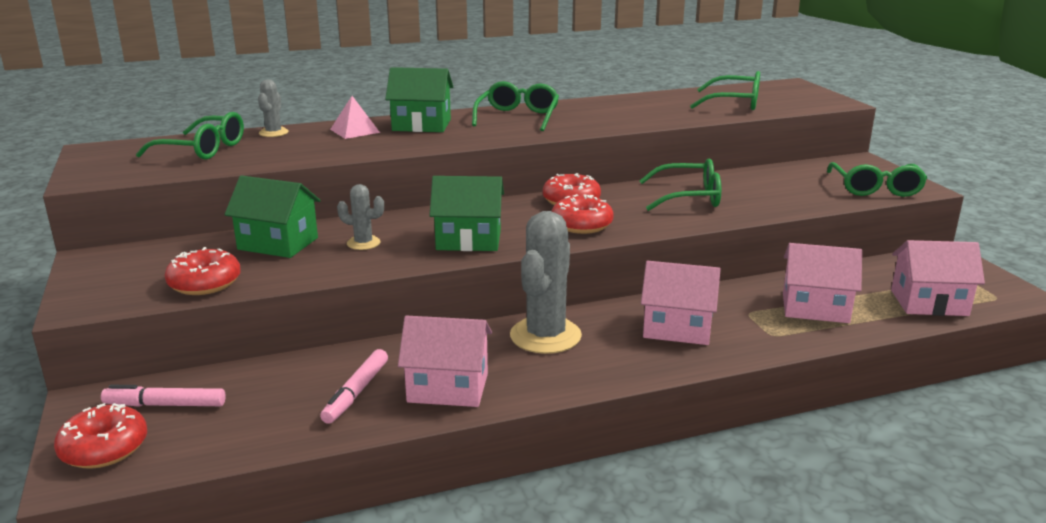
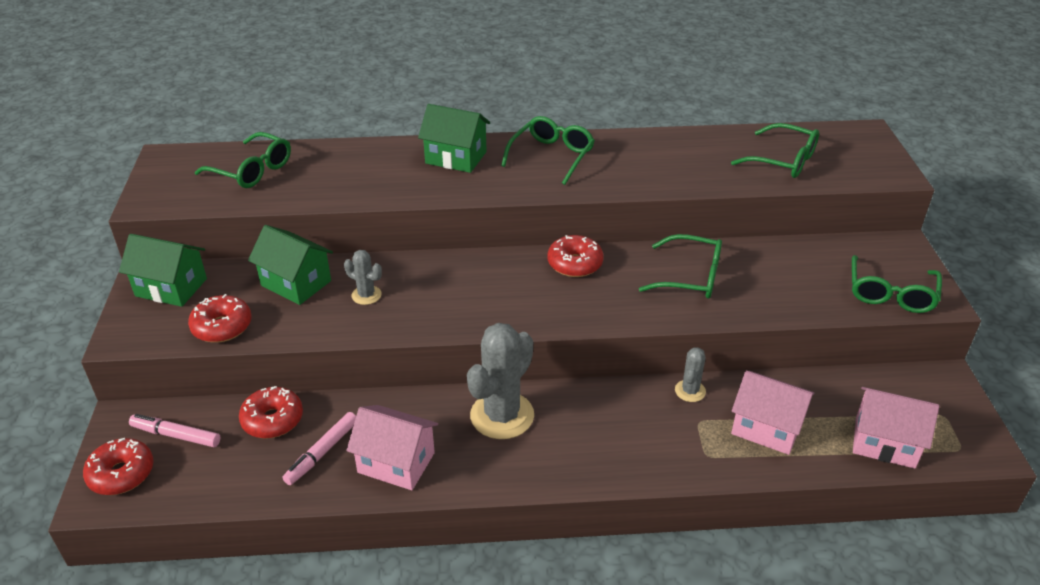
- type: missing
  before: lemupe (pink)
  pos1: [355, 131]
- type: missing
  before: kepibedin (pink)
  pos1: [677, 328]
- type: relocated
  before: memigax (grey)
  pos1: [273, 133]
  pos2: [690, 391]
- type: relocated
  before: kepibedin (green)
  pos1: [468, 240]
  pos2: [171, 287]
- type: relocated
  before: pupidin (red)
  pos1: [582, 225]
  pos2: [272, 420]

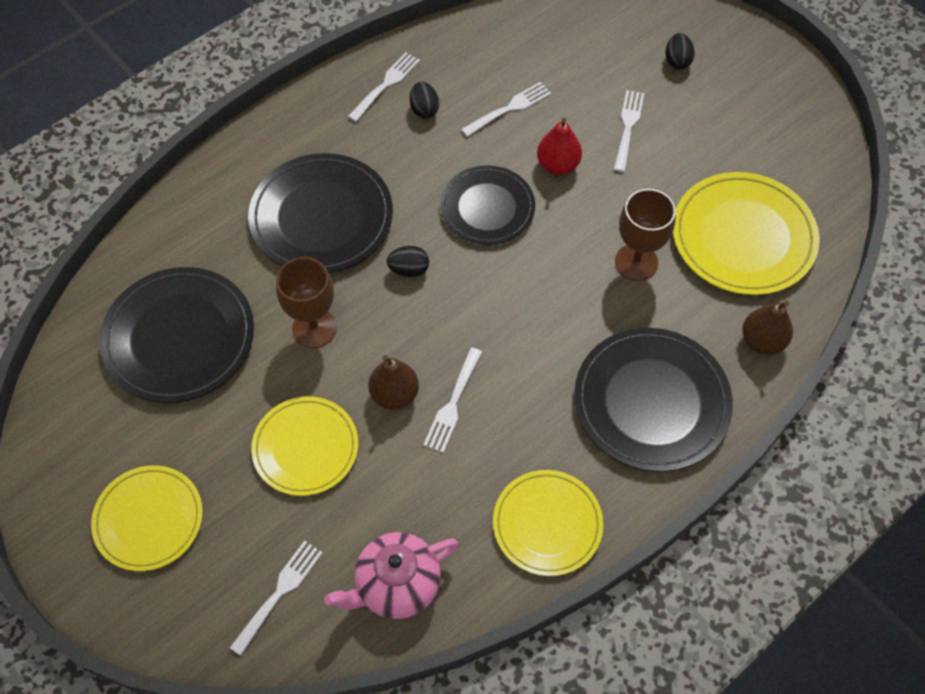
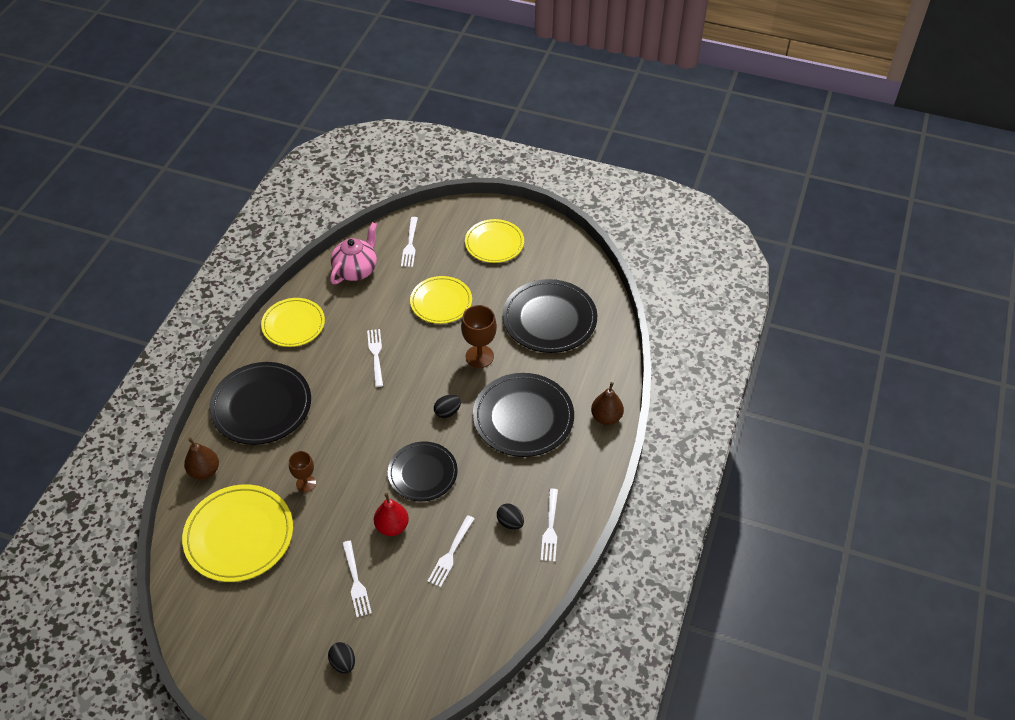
- type: relocated
  before: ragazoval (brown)
  pos1: [394, 394]
  pos2: [606, 417]
- type: size
  before: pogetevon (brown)
  pos1: [636, 262]
  pos2: [306, 483]
  scale: 0.64

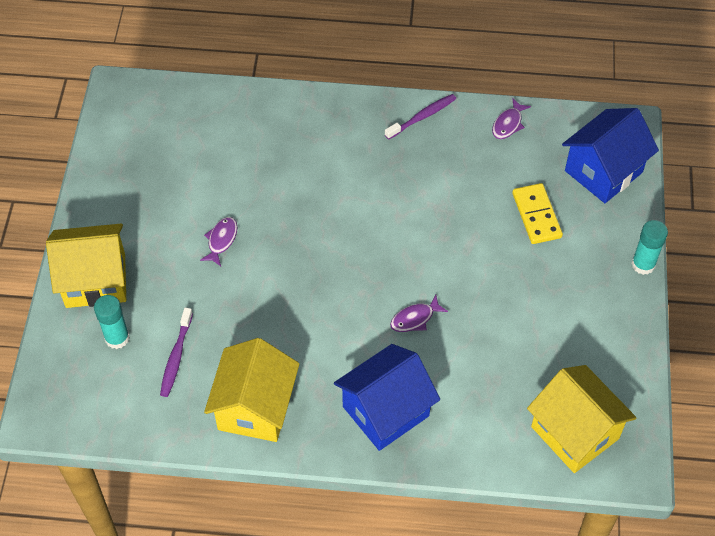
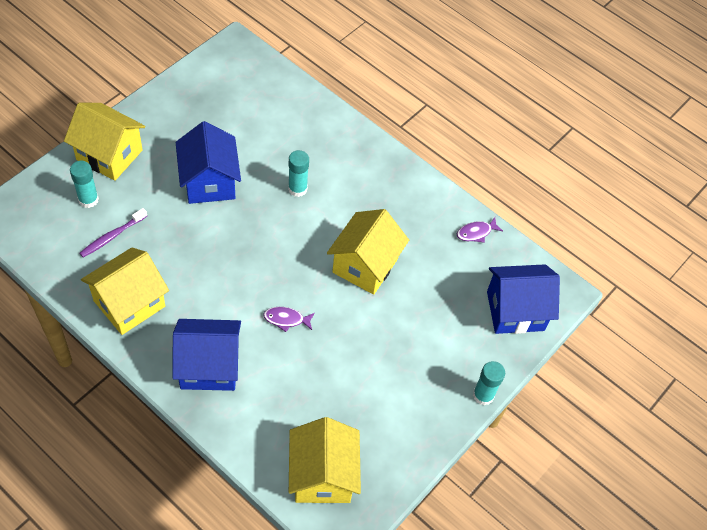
- type: missing
  before: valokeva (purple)
  pos1: [422, 117]
- type: missing
  before: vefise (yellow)
  pos1: [536, 215]
- type: appeared
  after: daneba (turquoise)
  pos2: [297, 189]
- type: appeared
  after: kepibedin (yellow)
  pos2: [365, 265]
- type: exchanged
  before: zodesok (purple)
  after: kepibedin (blue)
  pos1: [221, 240]
  pos2: [209, 182]

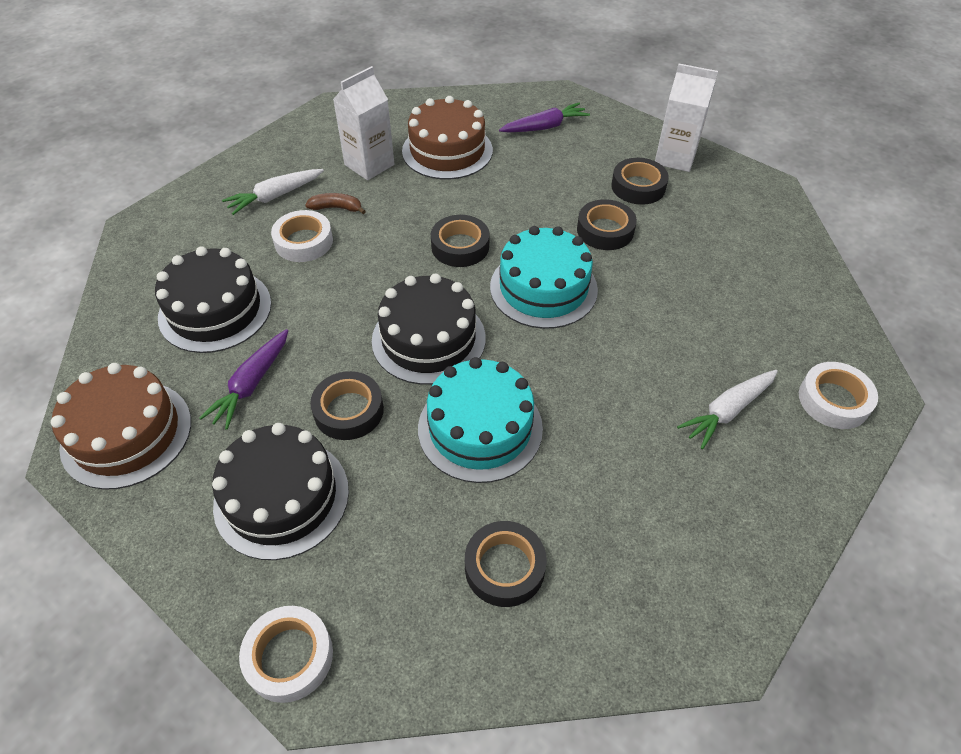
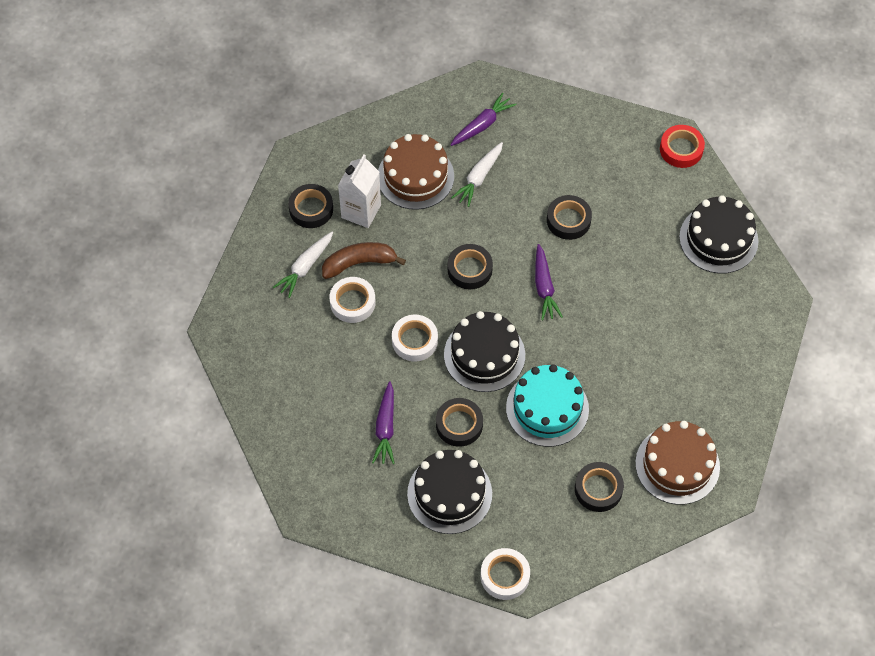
- type: missing
  before: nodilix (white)
  pos1: [675, 158]
- type: appeared
  after: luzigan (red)
  pos2: [681, 149]
- type: relocated
  before: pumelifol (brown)
  pos1: [126, 434]
  pos2: [677, 465]
- type: relocated
  before: pumelifol (black)
  pos1: [215, 310]
  pos2: [718, 239]
- type: relocated
  before: luzigan (black)
  pos1: [638, 187]
  pos2: [311, 209]
- type: relocated
  before: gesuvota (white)
  pos1: [727, 411]
  pos2: [479, 178]
- type: relocated
  before: luzigan (white)
  pos1: [833, 400]
  pos2: [414, 341]
- type: exchanged
  before: pumelifol (turquoise)
  after: gesuvota (purple)
  pos1: [543, 288]
  pos2: [544, 287]
- type: size
  before: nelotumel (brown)
  pos1: [336, 208]
  pos2: [359, 263]
  scale: 1.72

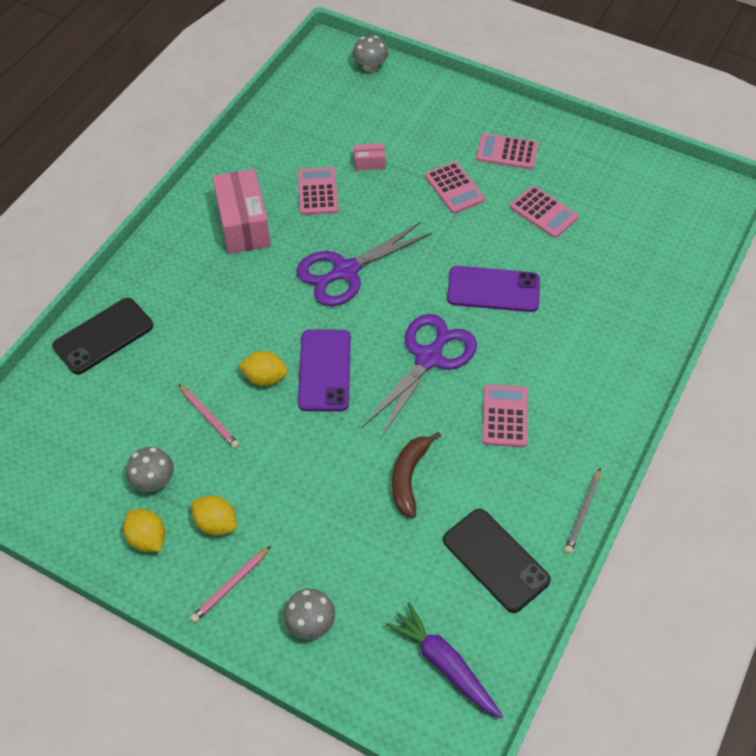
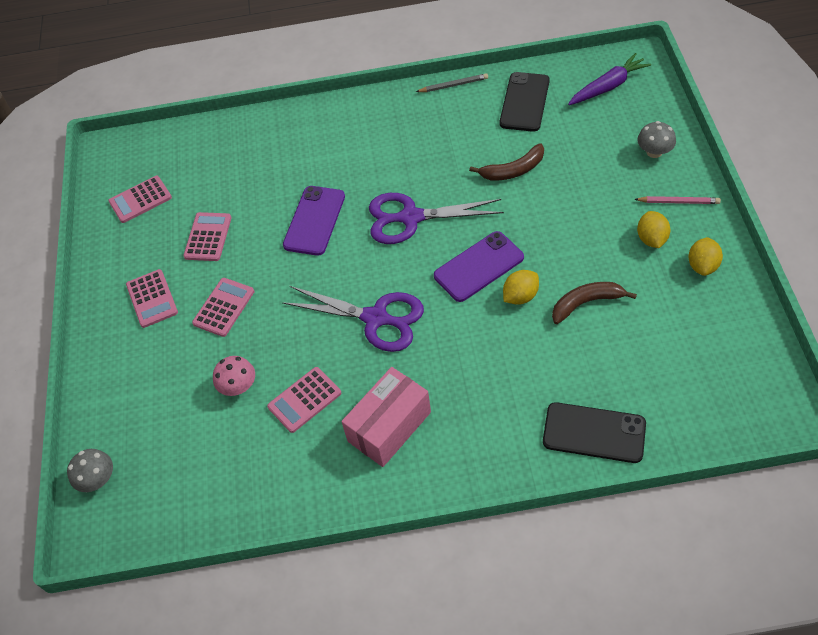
- type: missing
  before: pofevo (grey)
  pos1: [153, 480]
- type: relocated
  before: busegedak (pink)
  pos1: [504, 416]
  pos2: [140, 200]
- type: exchanged
  before: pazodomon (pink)
  after: nelotumel (brown)
  pos1: [209, 418]
  pos2: [586, 303]
- type: exchanged
  before: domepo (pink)
  after: pofevo (pink)
  pos1: [369, 163]
  pos2: [238, 386]
- type: spun
  before: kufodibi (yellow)
  pos1: [265, 378]
  pos2: [520, 296]
  turn: 75
- type: spun
  before: gesuvota (purple)
  pos1: [445, 664]
  pos2: [608, 86]
  turn: -135
- type: spun
  before: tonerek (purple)
  pos1: [493, 290]
  pos2: [314, 221]
  turn: 45

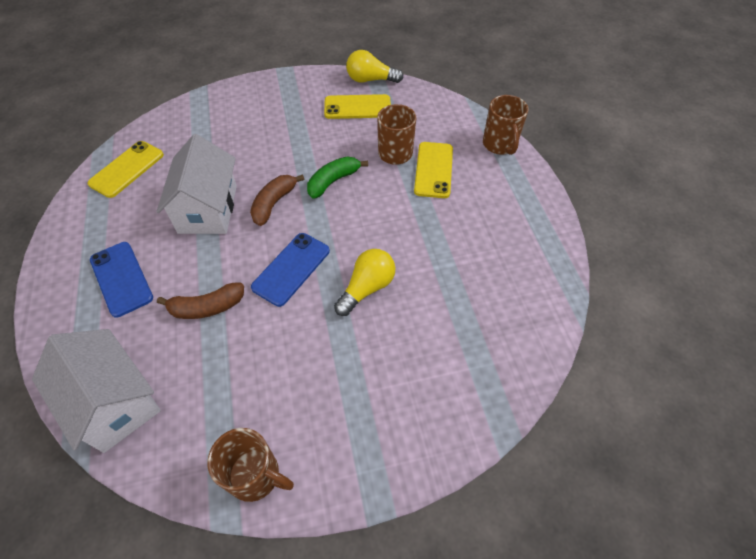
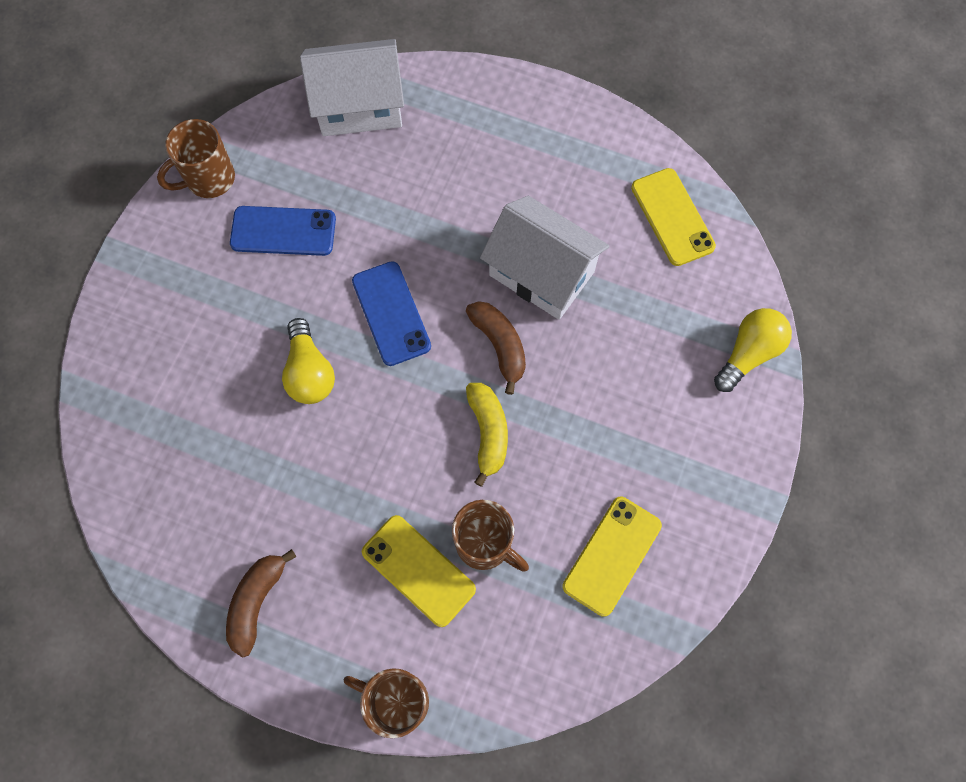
- type: relocated
  before: tonerek (blue)
  pos1: [121, 278]
  pos2: [283, 231]
- type: relocated
  before: nelotumel (brown)
  pos1: [207, 307]
  pos2: [257, 601]
- type: relocated
  before: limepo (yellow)
  pos1: [370, 80]
  pos2: [748, 353]
- type: colour
  before: nelotumel (green)
  after: nelotumel (yellow)
  pos1: [333, 181]
  pos2: [488, 433]

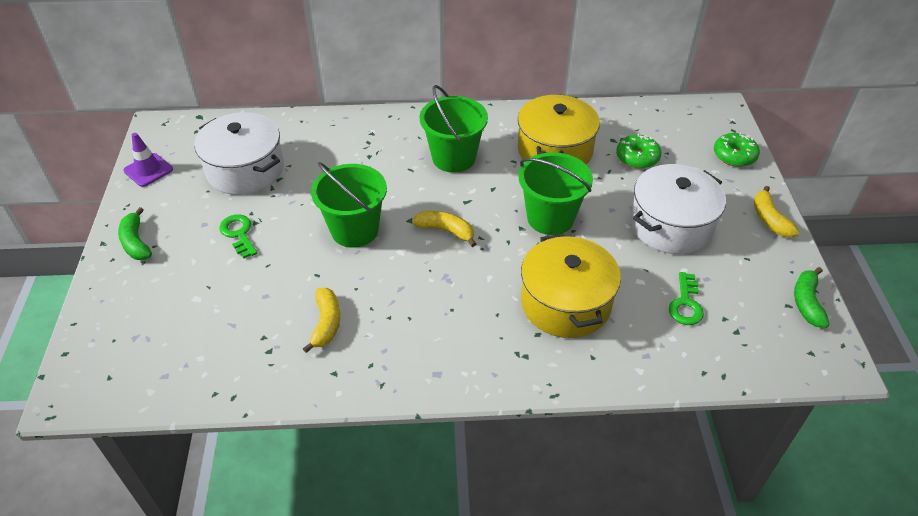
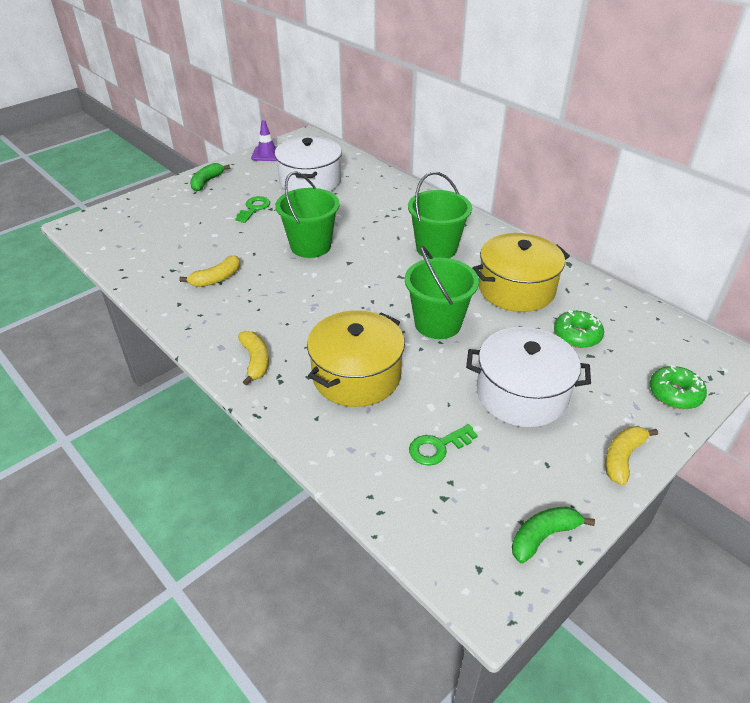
- type: relocated
  before: nelotumel (yellow)
  pos1: [446, 231]
  pos2: [255, 361]

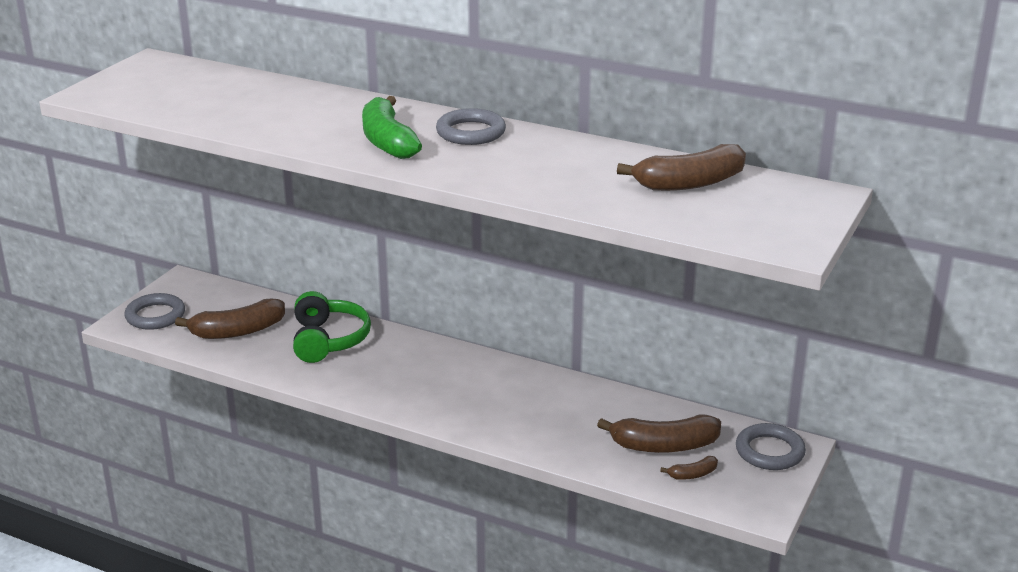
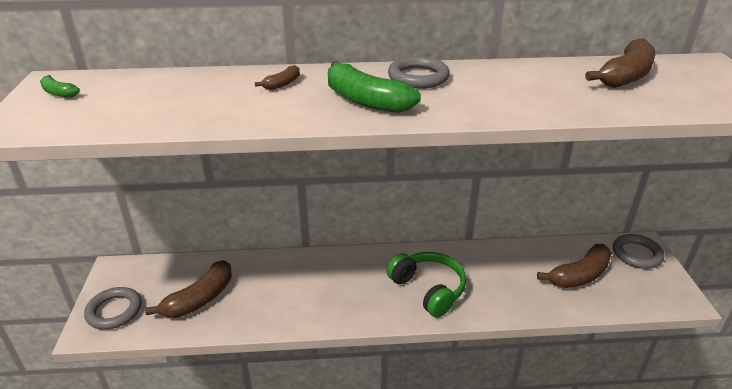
- type: appeared
  after: nelotumel (green)
  pos2: [58, 93]
- type: relocated
  before: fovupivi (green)
  pos1: [328, 340]
  pos2: [428, 289]
- type: relocated
  before: nelotumel (brown)
  pos1: [692, 474]
  pos2: [282, 84]

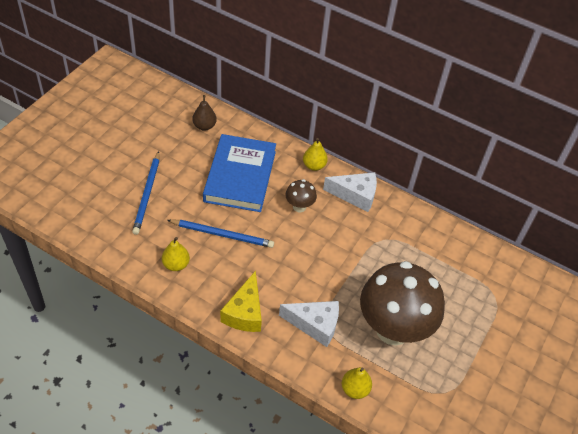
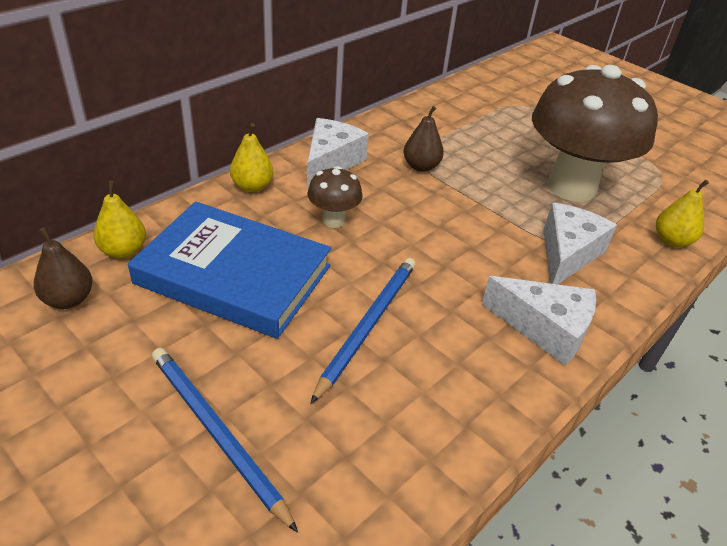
- type: appeared
  after: ragazoval (brown)
  pos2: [421, 166]
- type: relocated
  before: ragazoval (yellow)
  pos1: [176, 264]
  pos2: [123, 251]
- type: colour
  before: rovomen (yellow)
  after: rovomen (white)
  pos1: [245, 312]
  pos2: [545, 329]
- type: spun
  before: pazodomon (blue)
  pos1: [147, 194]
  pos2: [217, 433]
  turn: -150

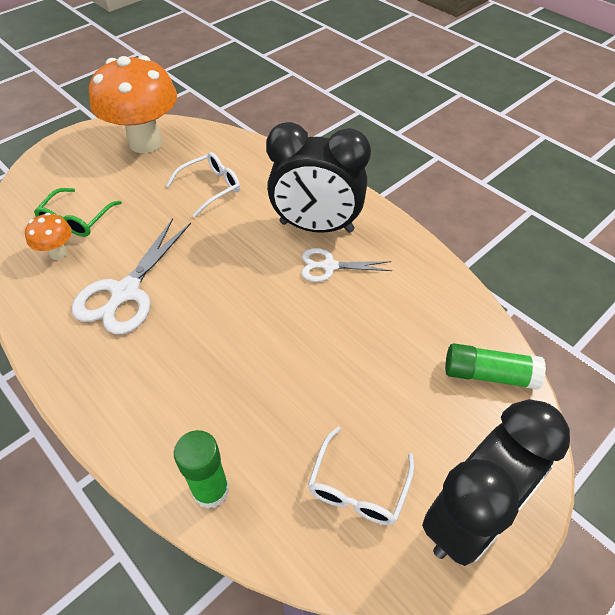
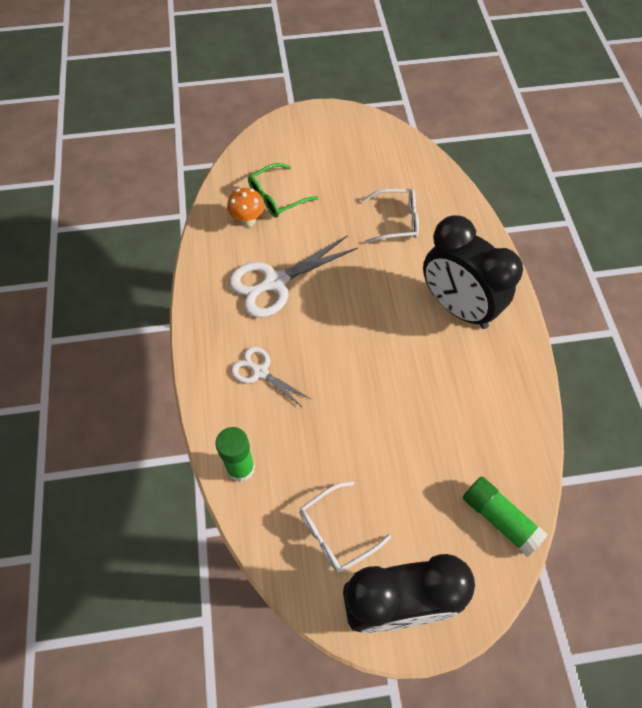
- type: missing
  before: pofevo (orange)
  pos1: [145, 143]
- type: relocated
  before: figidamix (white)
  pos1: [329, 266]
  pos2: [260, 372]

